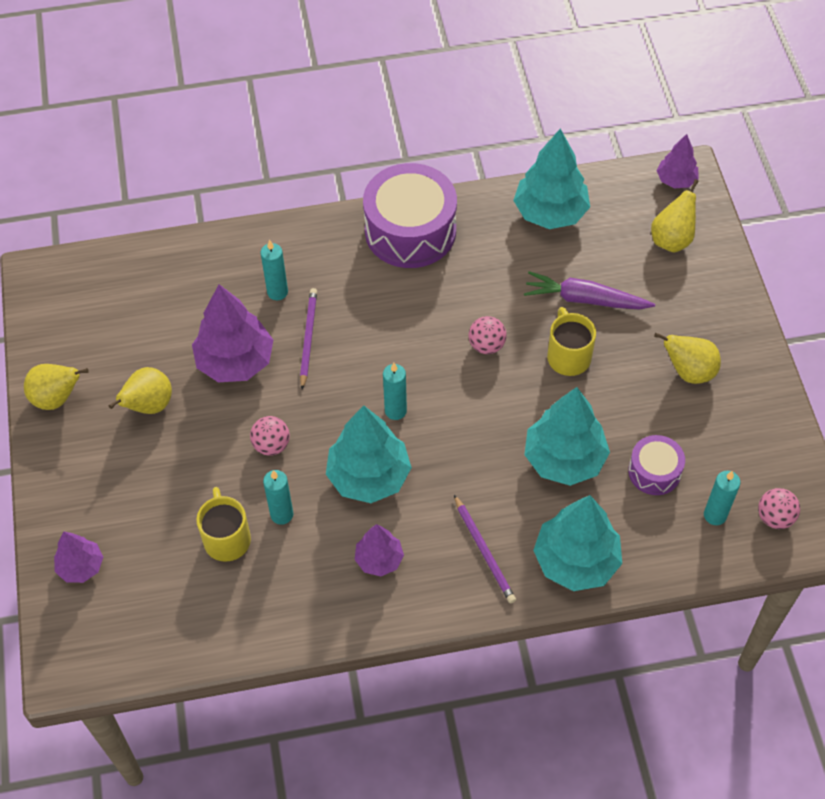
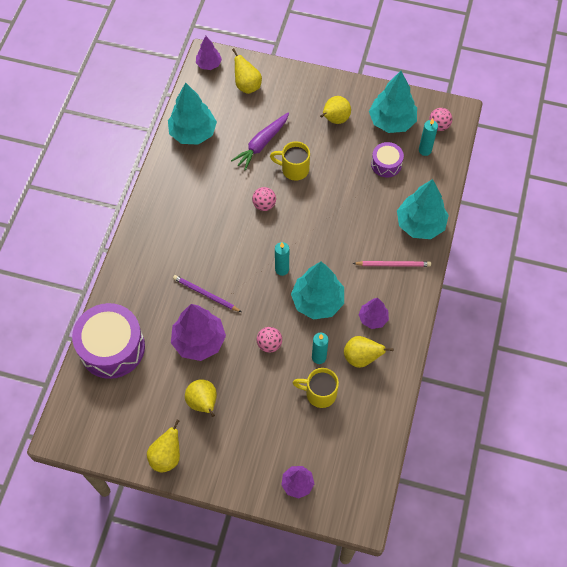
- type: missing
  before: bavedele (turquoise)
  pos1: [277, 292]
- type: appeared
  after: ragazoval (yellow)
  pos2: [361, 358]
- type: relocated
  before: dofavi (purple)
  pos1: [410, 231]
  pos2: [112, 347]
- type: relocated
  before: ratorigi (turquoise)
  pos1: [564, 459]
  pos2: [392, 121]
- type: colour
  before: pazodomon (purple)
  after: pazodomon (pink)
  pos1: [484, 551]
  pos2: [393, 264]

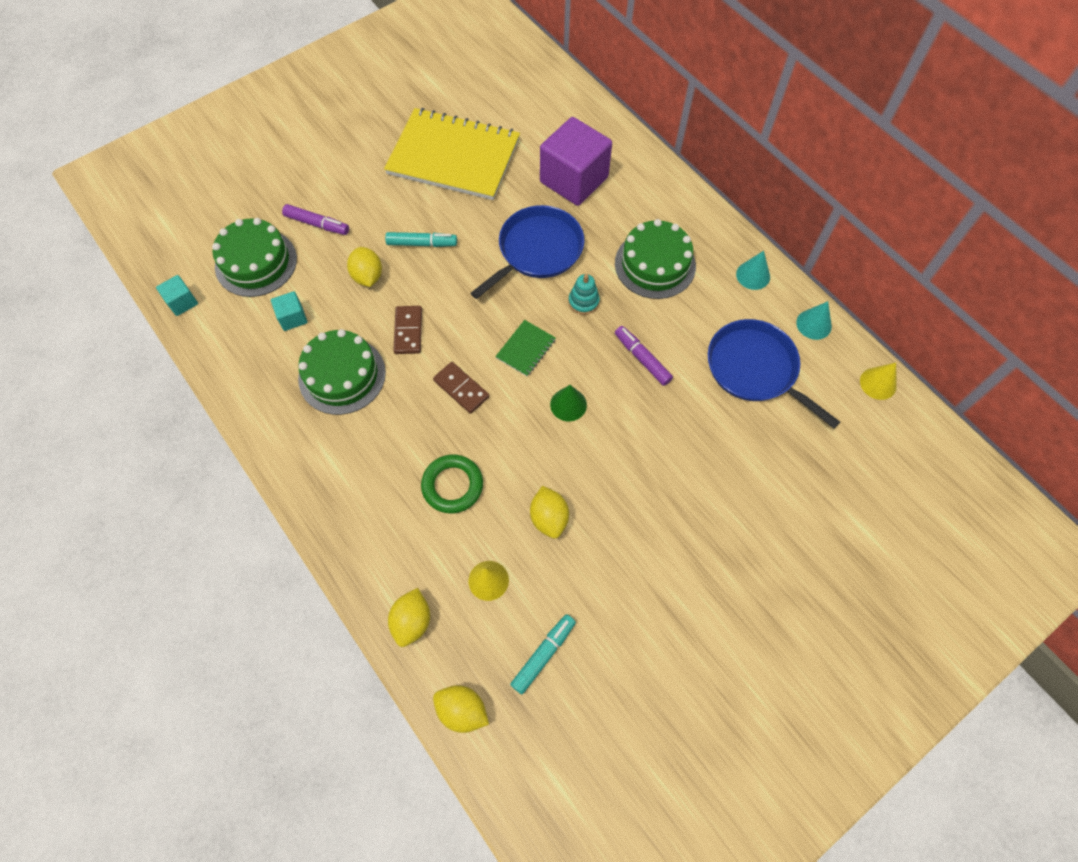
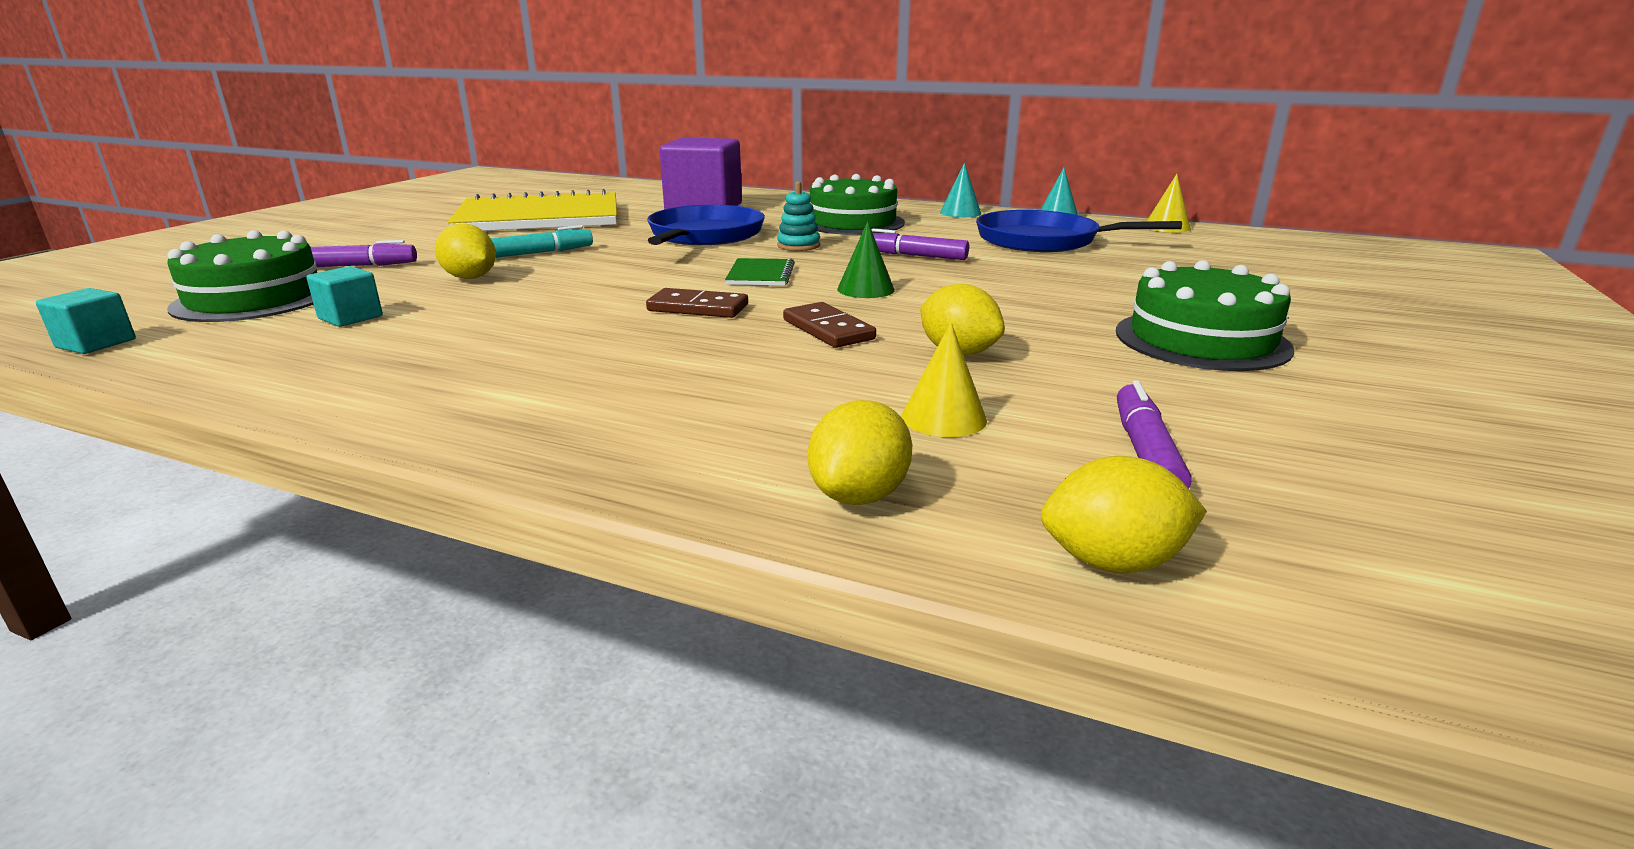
- type: missing
  before: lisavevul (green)
  pos1: [452, 485]
- type: relocated
  before: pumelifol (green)
  pos1: [342, 375]
  pos2: [1201, 340]
- type: relocated
  before: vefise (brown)
  pos1: [408, 331]
  pos2: [828, 329]
- type: colour
  before: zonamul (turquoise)
  after: zonamul (purple)
  pos1: [543, 654]
  pos2: [1145, 452]
- type: spun
  before: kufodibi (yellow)
  pos1: [412, 621]
  pos2: [859, 495]
  turn: 45

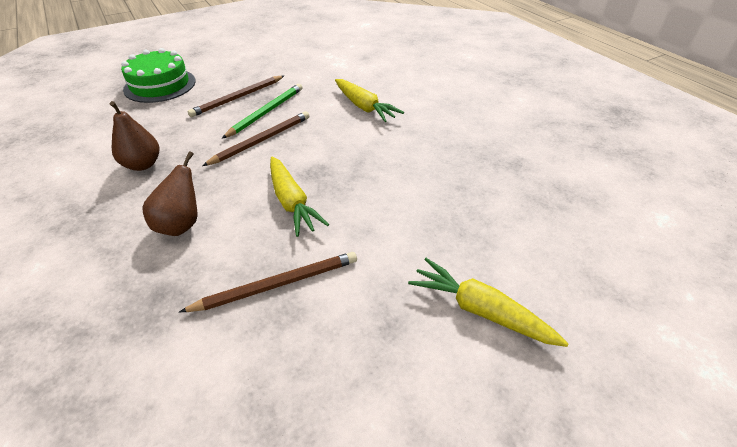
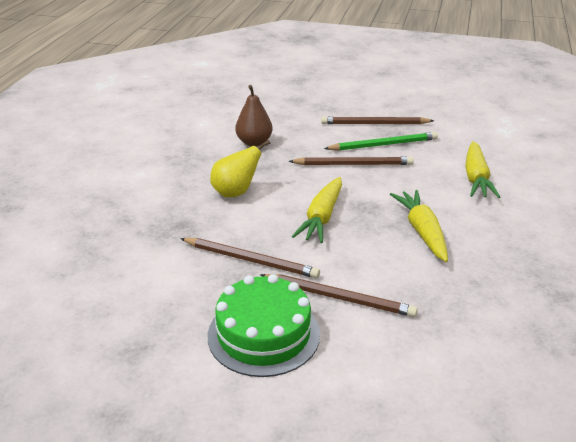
- type: appeared
  after: pazodomon (brown)
  pos2: [339, 297]
- type: relocated
  before: pumelifol (green)
  pos1: [160, 85]
  pos2: [263, 334]
- type: relocated
  before: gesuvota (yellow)
  pos1: [480, 310]
  pos2: [422, 231]
- type: colour
  before: ragazoval (brown)
  after: ragazoval (yellow)
  pos1: [181, 224]
  pos2: [236, 193]

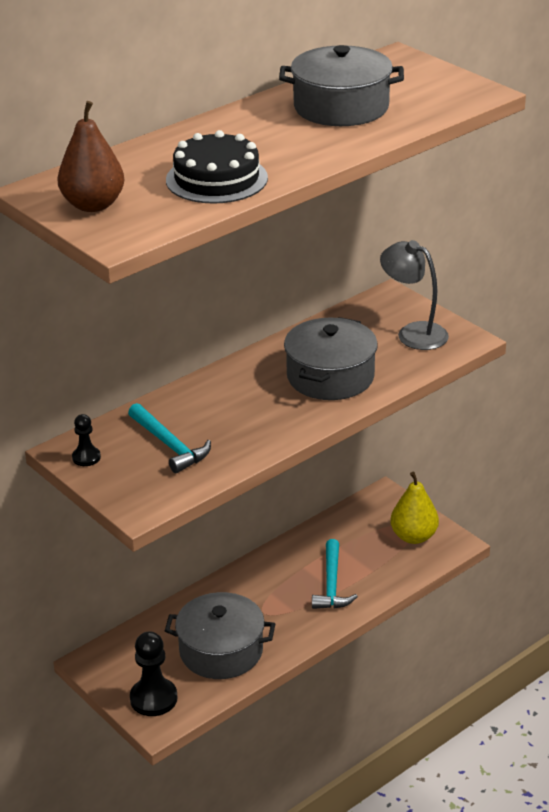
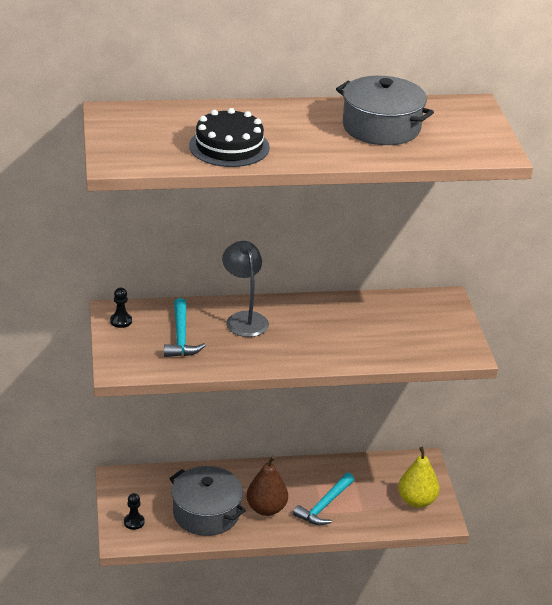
- type: missing
  before: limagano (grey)
  pos1: [330, 377]
- type: relocated
  before: ragazoval (brown)
  pos1: [93, 205]
  pos2: [266, 509]
- type: relocated
  before: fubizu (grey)
  pos1: [413, 333]
  pos2: [244, 319]
- type: size
  before: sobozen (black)
  pos1: [153, 698]
  pos2: [134, 522]
  scale: 0.55

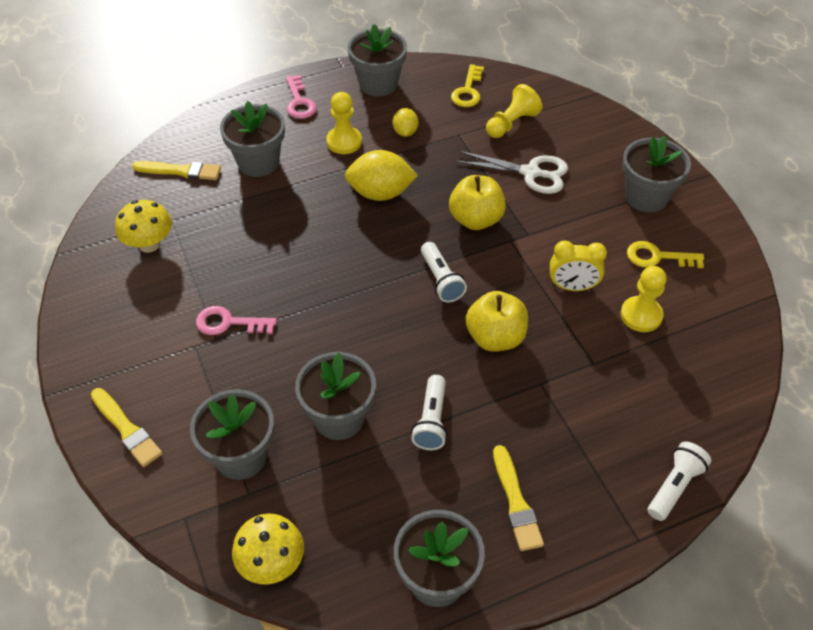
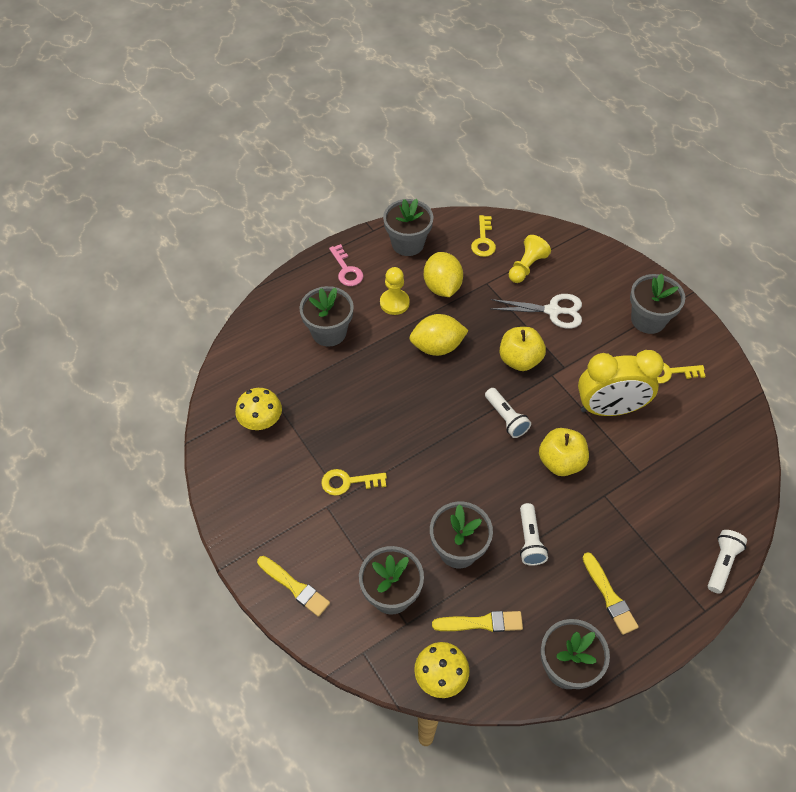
- type: missing
  before: sobozen (yellow)
  pos1: [641, 315]
- type: relocated
  before: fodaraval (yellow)
  pos1: [180, 171]
  pos2: [481, 623]
- type: colour
  before: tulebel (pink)
  after: tulebel (yellow)
  pos1: [229, 323]
  pos2: [348, 482]
- type: size
  before: kufodibi (yellow)
  pos1: [405, 132]
  pos2: [442, 287]
  scale: 1.81
- type: size
  before: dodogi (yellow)
  pos1: [572, 287]
  pos2: [609, 409]
  scale: 1.77

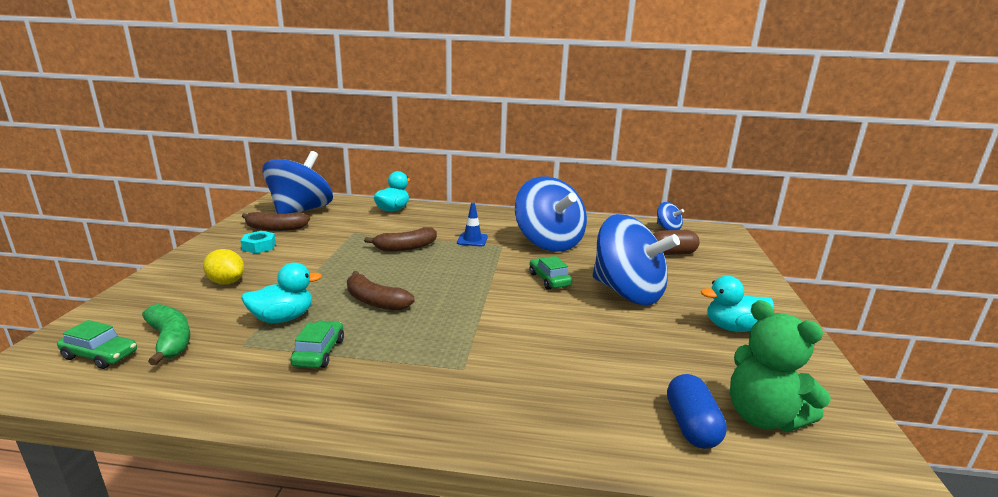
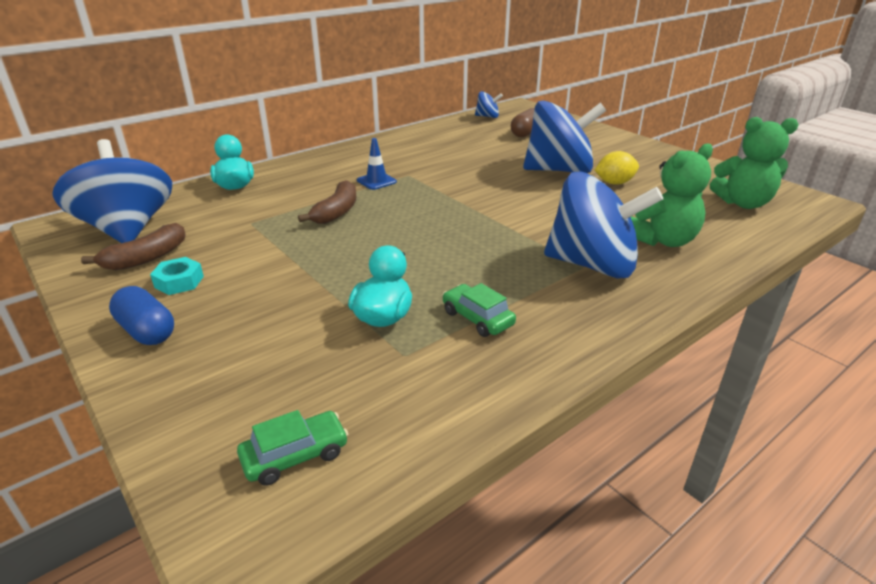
- type: missing
  before: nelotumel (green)
  pos1: [170, 340]
- type: missing
  before: nelotumel (brown)
  pos1: [375, 301]
- type: missing
  before: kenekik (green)
  pos1: [549, 280]
- type: missing
  before: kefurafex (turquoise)
  pos1: [733, 328]
- type: appeared
  after: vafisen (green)
  pos2: [662, 240]
- type: relocated
  before: kufodibi (yellow)
  pos1: [226, 282]
  pos2: [614, 183]
- type: relocated
  before: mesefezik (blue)
  pos1: [548, 243]
  pos2: [593, 265]
- type: relocated
  before: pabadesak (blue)
  pos1: [691, 426]
  pos2: [147, 331]

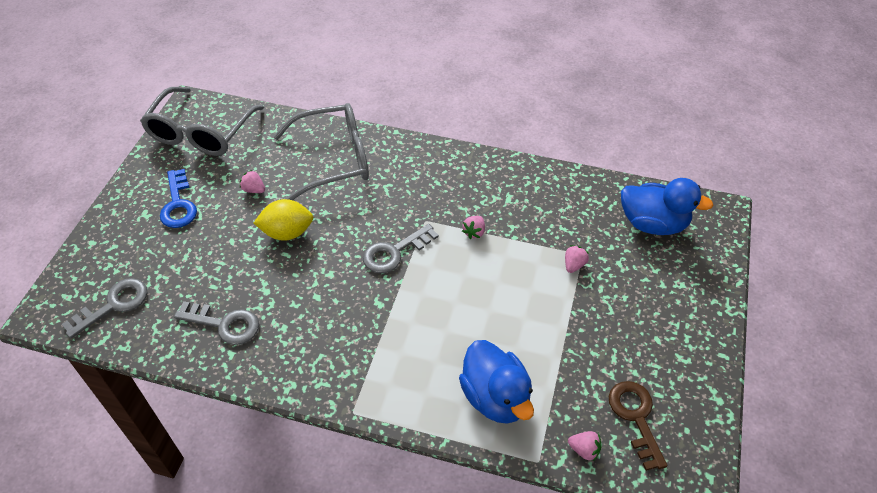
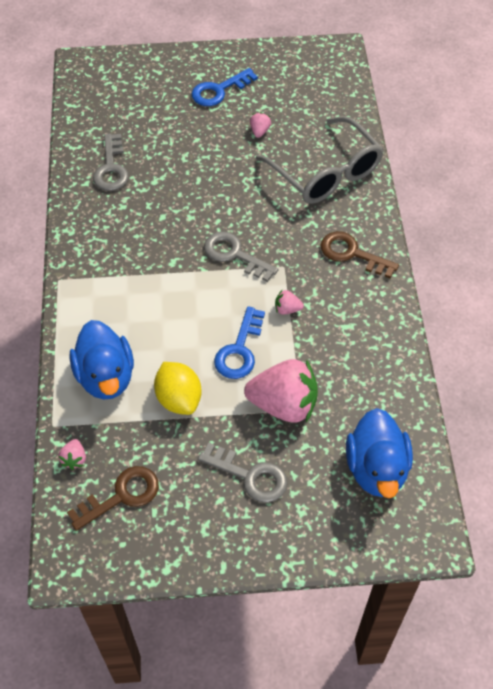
- type: missing
  before: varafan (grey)
  pos1: [200, 133]
- type: appeared
  after: tulebel (blue)
  pos2: [239, 350]
- type: appeared
  after: tulebel (brown)
  pos2: [352, 254]
- type: relocated
  before: tulebel (grey)
  pos1: [114, 305]
  pos2: [250, 476]
- type: relocated
  before: kufodibi (yellow)
  pos1: [287, 232]
  pos2: [179, 399]
- type: spun
  before: kefurafex (blue)
  pos1: [495, 397]
  pos2: [106, 377]
  turn: -60
- type: size
  before: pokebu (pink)
  pos1: [574, 265]
  pos2: [284, 405]
  scale: 2.38

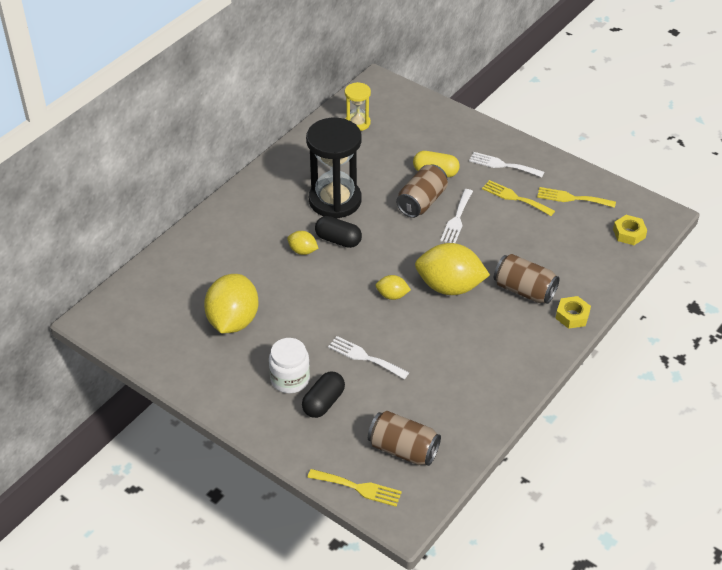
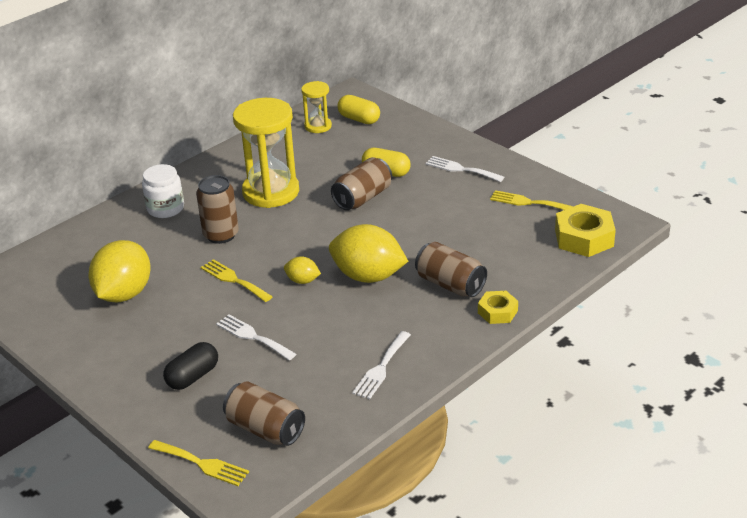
- type: missing
  before: pabadesak (black)
  pos1: [338, 240]
- type: appeared
  after: pabadesak (yellow)
  pos2: [359, 119]
- type: relocated
  before: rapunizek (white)
  pos1: [290, 379]
  pos2: [165, 208]
- type: relocated
  before: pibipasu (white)
  pos1: [457, 219]
  pos2: [381, 368]
- type: relocated
  before: pibipasu (yellow)
  pos1: [515, 198]
  pos2: [234, 280]
- type: exchanged
  before: kufodibi (yellow)
  after: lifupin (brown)
  pos1: [303, 251]
  pos2: [221, 235]
- type: colour
  before: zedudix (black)
  after: zedudix (yellow)
  pos1: [335, 200]
  pos2: [271, 192]
- type: size
  before: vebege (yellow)
  pos1: [629, 233]
  pos2: [584, 238]
  scale: 1.68

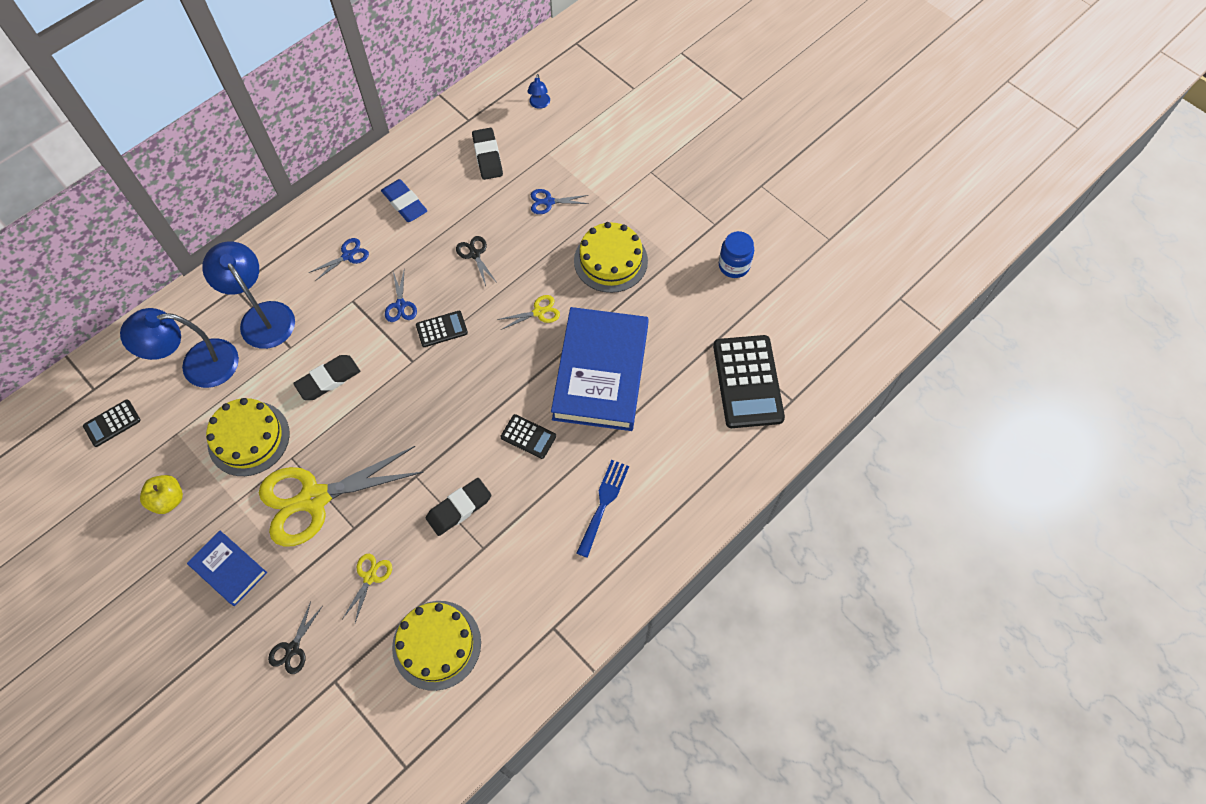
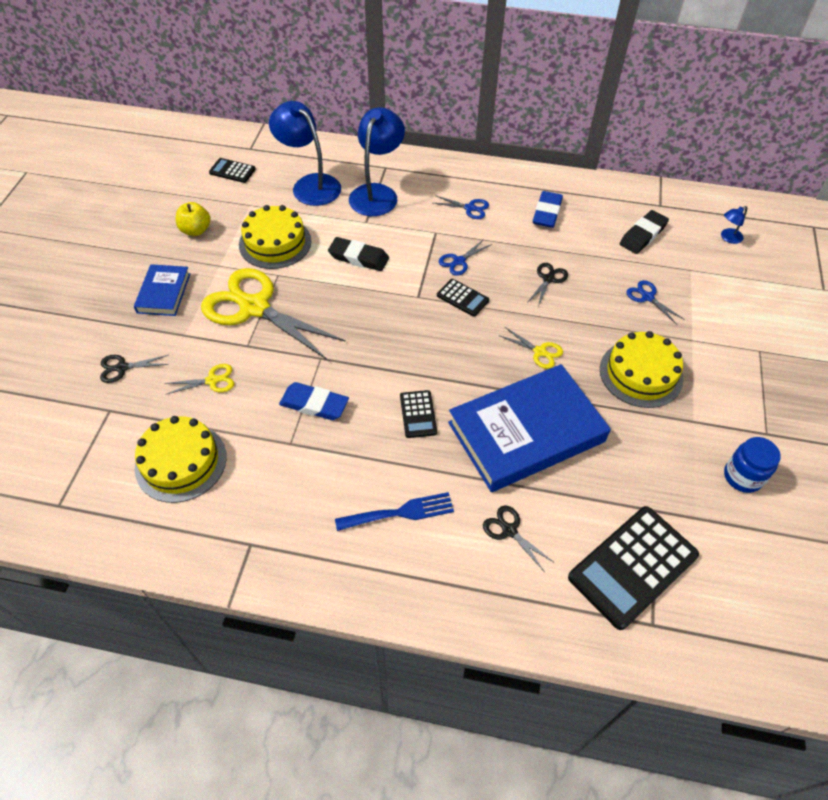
- type: appeared
  after: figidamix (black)
  pos2: [509, 530]
- type: colour
  before: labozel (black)
  after: labozel (blue)
  pos1: [459, 508]
  pos2: [314, 404]

